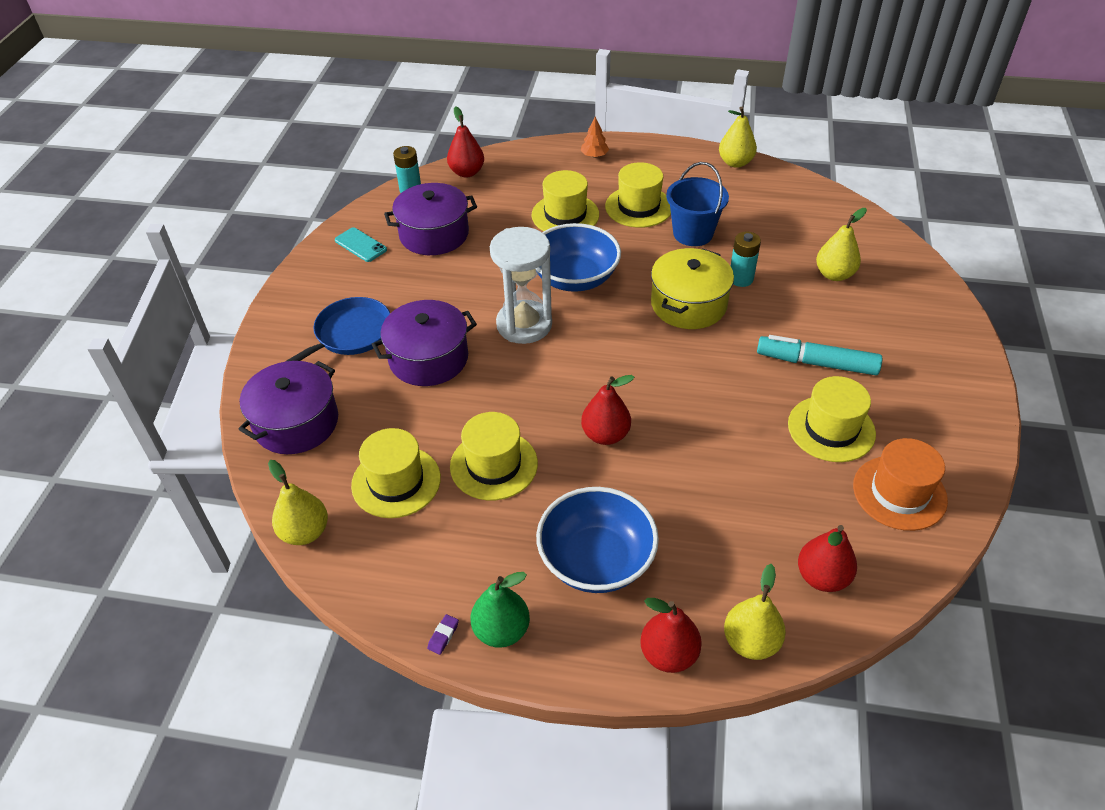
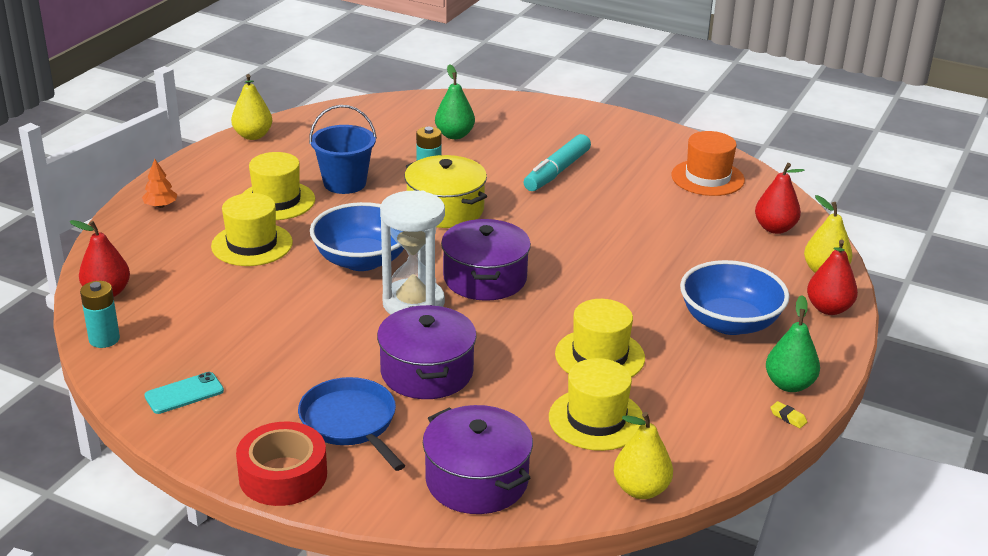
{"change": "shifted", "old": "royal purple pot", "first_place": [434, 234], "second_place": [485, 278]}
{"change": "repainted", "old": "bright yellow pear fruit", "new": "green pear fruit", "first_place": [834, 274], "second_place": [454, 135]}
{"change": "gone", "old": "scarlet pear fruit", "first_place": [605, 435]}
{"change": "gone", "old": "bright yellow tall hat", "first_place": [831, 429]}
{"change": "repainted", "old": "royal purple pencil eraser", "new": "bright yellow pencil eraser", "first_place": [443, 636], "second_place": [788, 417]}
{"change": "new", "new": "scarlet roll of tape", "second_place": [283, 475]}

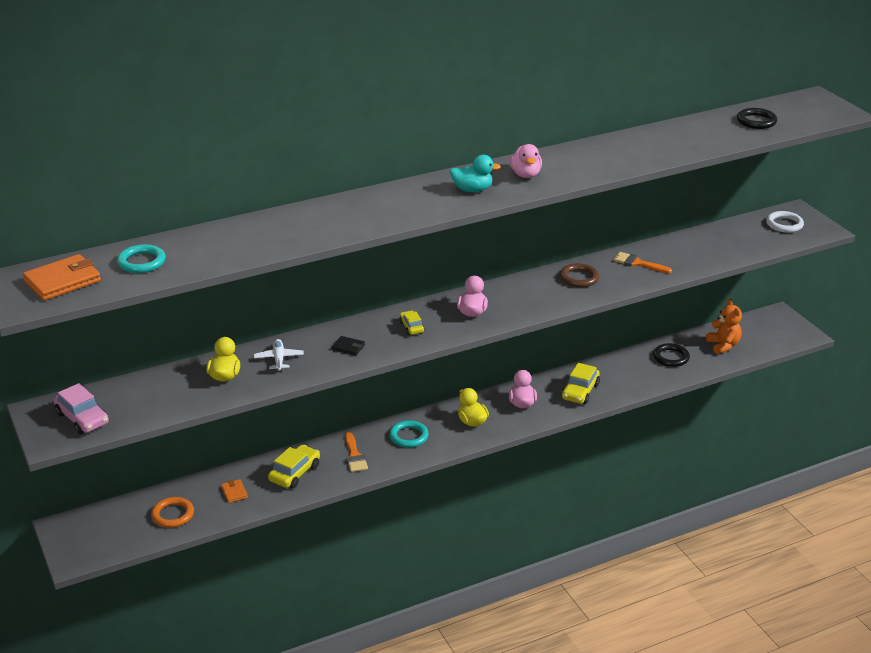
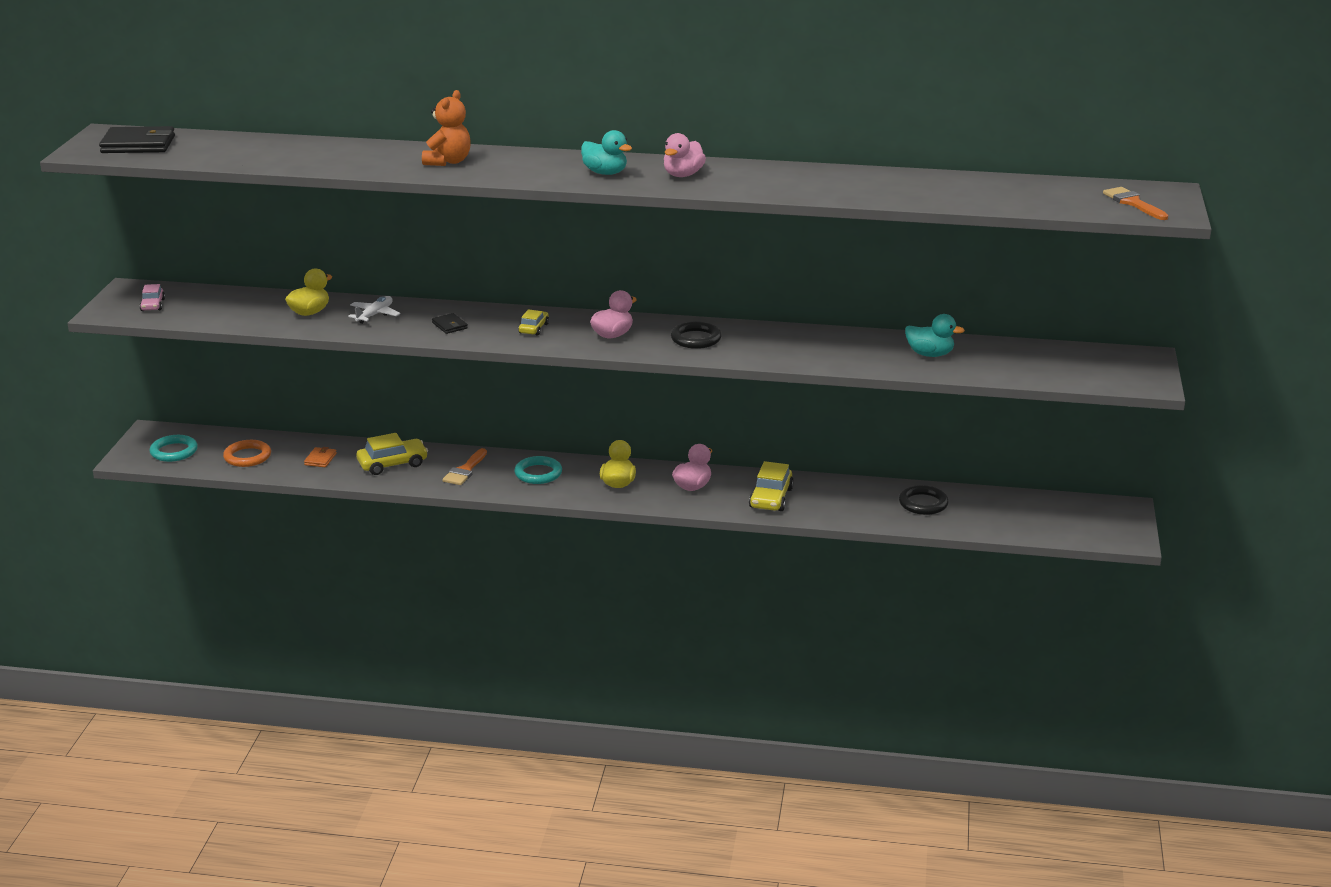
{"change": "shifted", "old": "ebony torus", "first_place": [756, 121], "second_place": [696, 339]}
{"change": "gone", "old": "snow-white torus", "first_place": [784, 224]}
{"change": "shifted", "old": "turquoise torus", "first_place": [141, 262], "second_place": [174, 451]}
{"change": "shifted", "old": "bright orange paintbrush", "first_place": [638, 263], "second_place": [1133, 203]}
{"change": "repainted", "old": "bright orange card wallet", "new": "ebony card wallet", "first_place": [62, 281], "second_place": [138, 144]}
{"change": "gone", "old": "dark brown torus", "first_place": [579, 278]}
{"change": "shifted", "old": "bright orange stuffed bear", "first_place": [723, 345], "second_place": [448, 162]}
{"change": "rotated", "old": "bright yellow toy car", "first_place": [580, 391], "second_place": [771, 498], "degrees": -45}
{"change": "scaled", "old": "rosy toy car", "first_place": [82, 418], "second_place": [153, 305], "factor": 0.6}
{"change": "new", "new": "turquoise rubber duck", "second_place": [930, 354]}

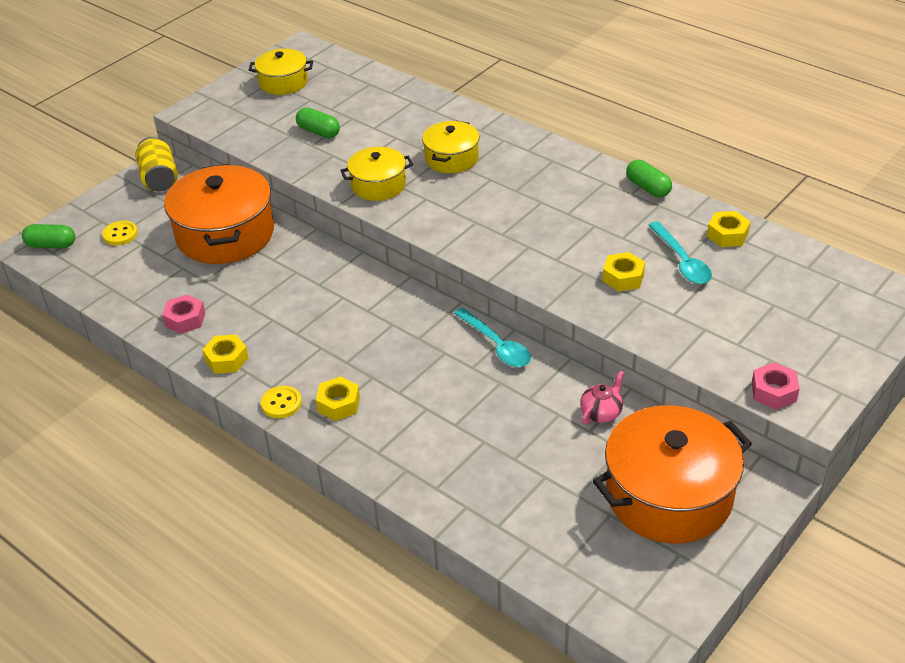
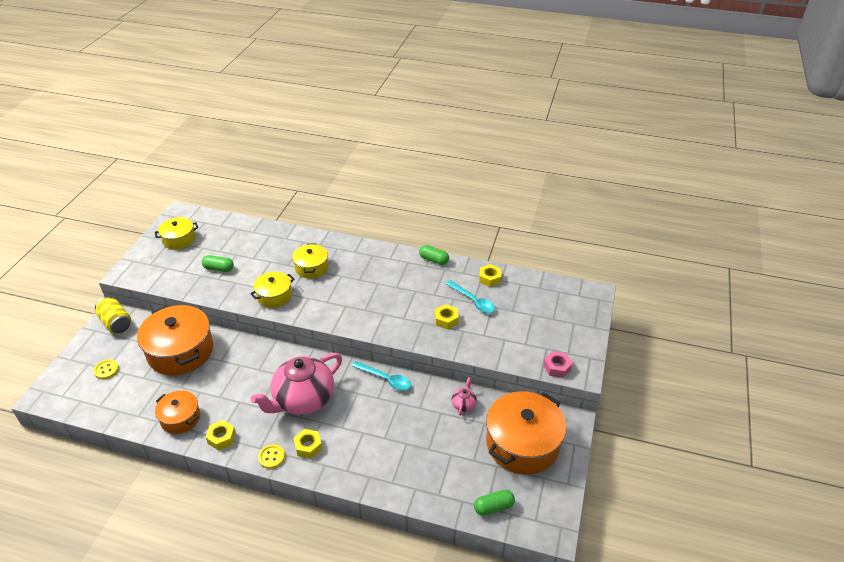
{"change": "shifted", "old": "green pill shape", "first_place": [51, 245], "second_place": [493, 507]}
{"change": "swapped", "old": "rosy nut", "new": "bright orange pot", "first_place": [185, 319], "second_place": [180, 418]}
{"change": "new", "new": "rosy china teapot", "second_place": [303, 399]}

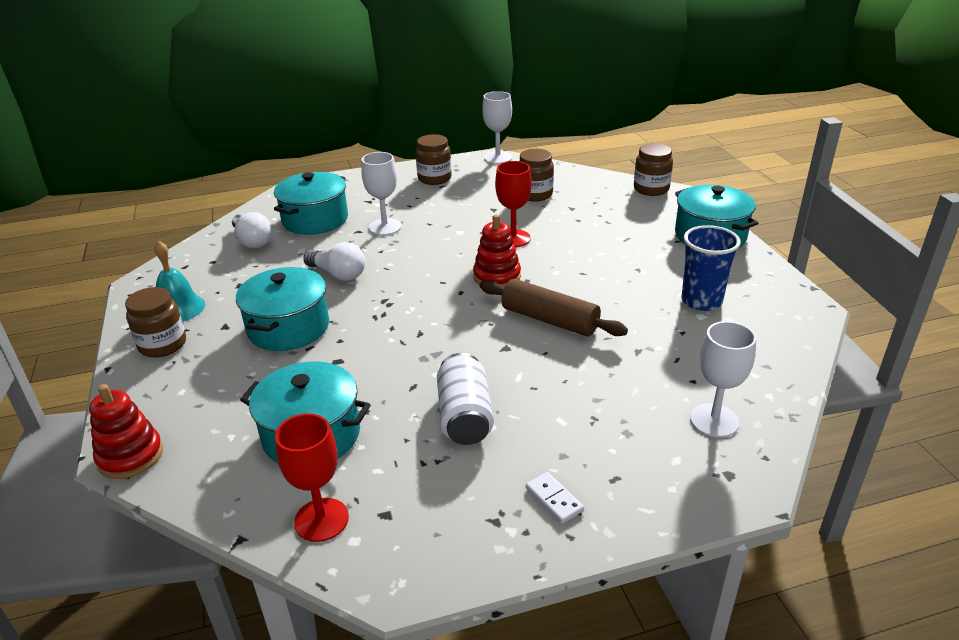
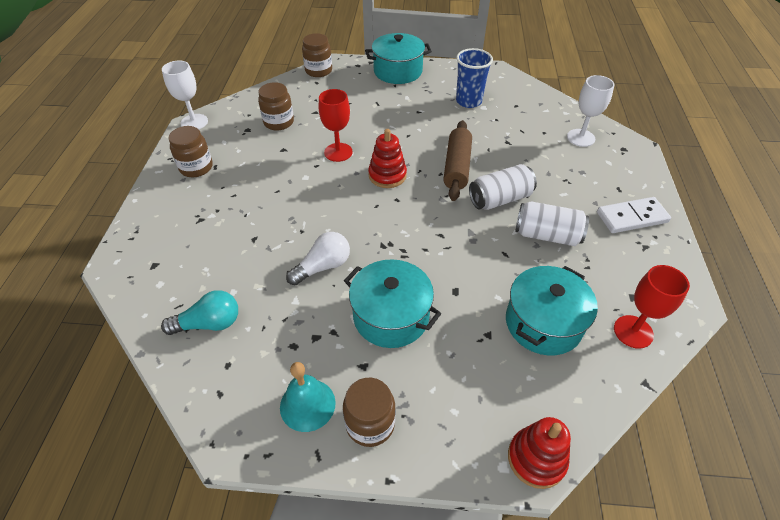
{"change": "gone", "old": "snow-white chalice", "first_place": [385, 227]}
{"change": "gone", "old": "turquoise pot", "first_place": [315, 219]}
{"change": "repainted", "old": "snow-white bulb", "new": "turquoise bulb", "first_place": [252, 241], "second_place": [209, 323]}
{"change": "rotated", "old": "dark brown dough roller", "first_place": [549, 320], "second_place": [457, 167], "degrees": -45}
{"change": "scaled", "old": "snow-white domino piece", "first_place": [554, 499], "second_place": [631, 217], "factor": 1.82}
{"change": "new", "new": "snow-white tin", "second_place": [500, 199]}

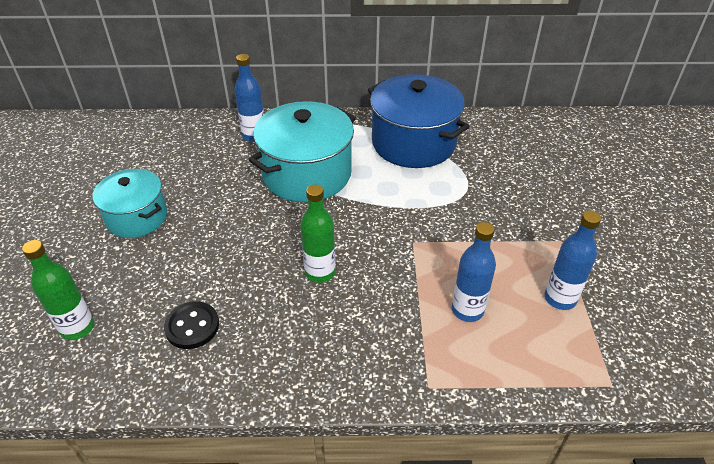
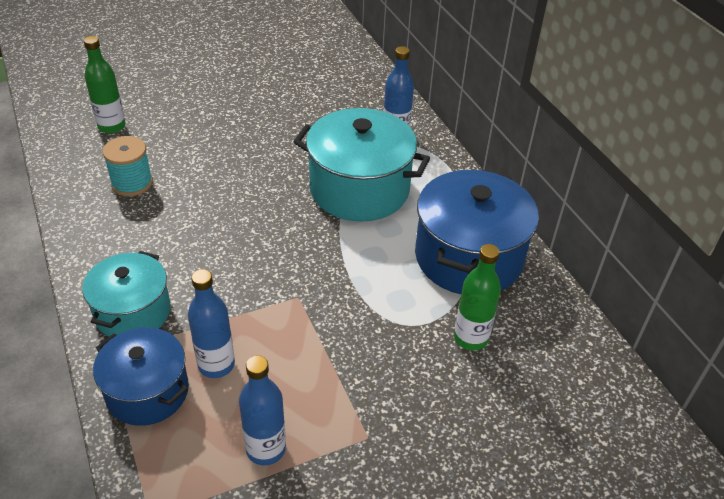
{"change": "shifted", "old": "turquoise pot", "first_place": [137, 217], "second_place": [133, 312]}
{"change": "shifted", "old": "green drink bottle", "first_place": [320, 272], "second_place": [470, 338]}
{"change": "swapped", "old": "ebony sewing button", "new": "turquoise reel of thread", "first_place": [192, 326], "second_place": [132, 183]}
{"change": "new", "new": "blue pot", "second_place": [147, 391]}

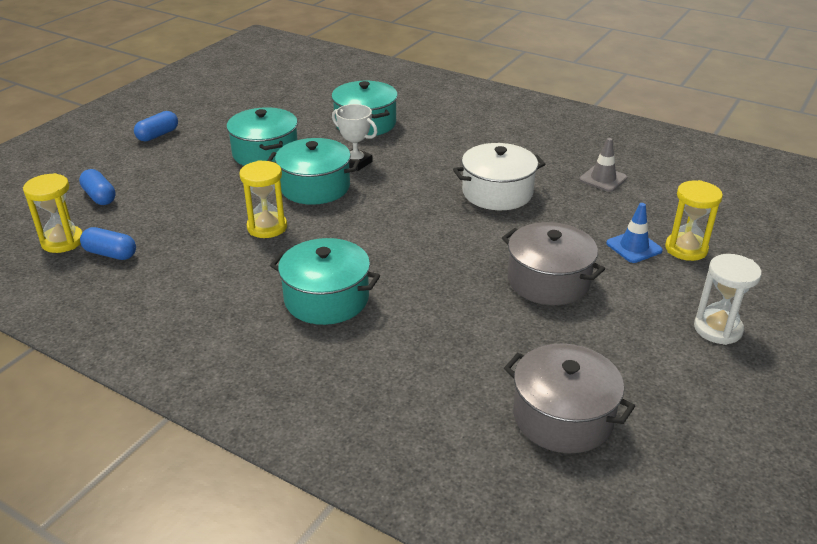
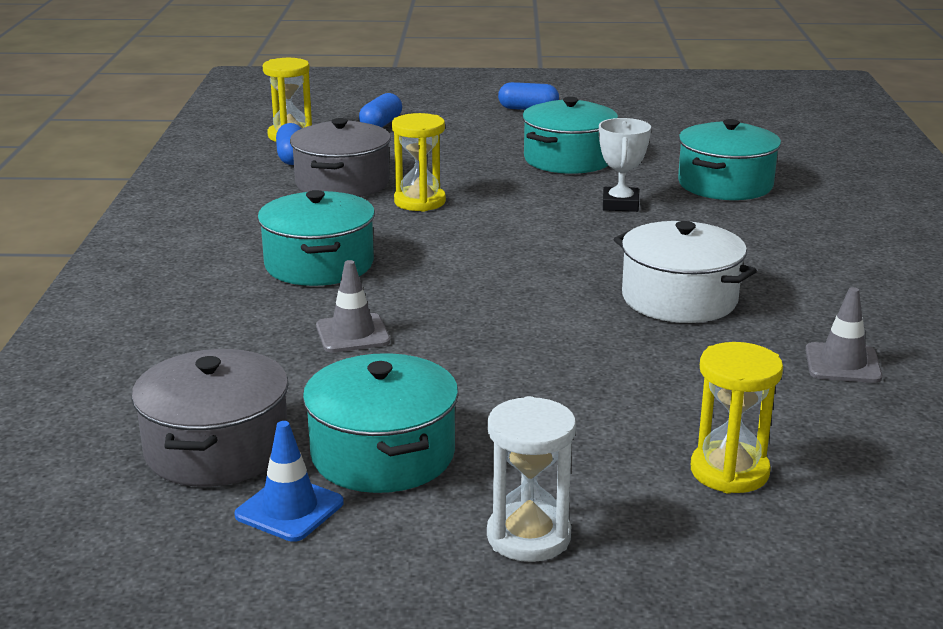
{"change": "shifted", "old": "turquoise pot", "first_place": [315, 187], "second_place": [383, 454]}
{"change": "shifted", "old": "blue safety cone", "first_place": [634, 247], "second_place": [289, 509]}
{"change": "shifted", "old": "grey pot", "first_place": [548, 281], "second_place": [342, 183]}
{"change": "new", "new": "grey safety cone", "second_place": [352, 334]}

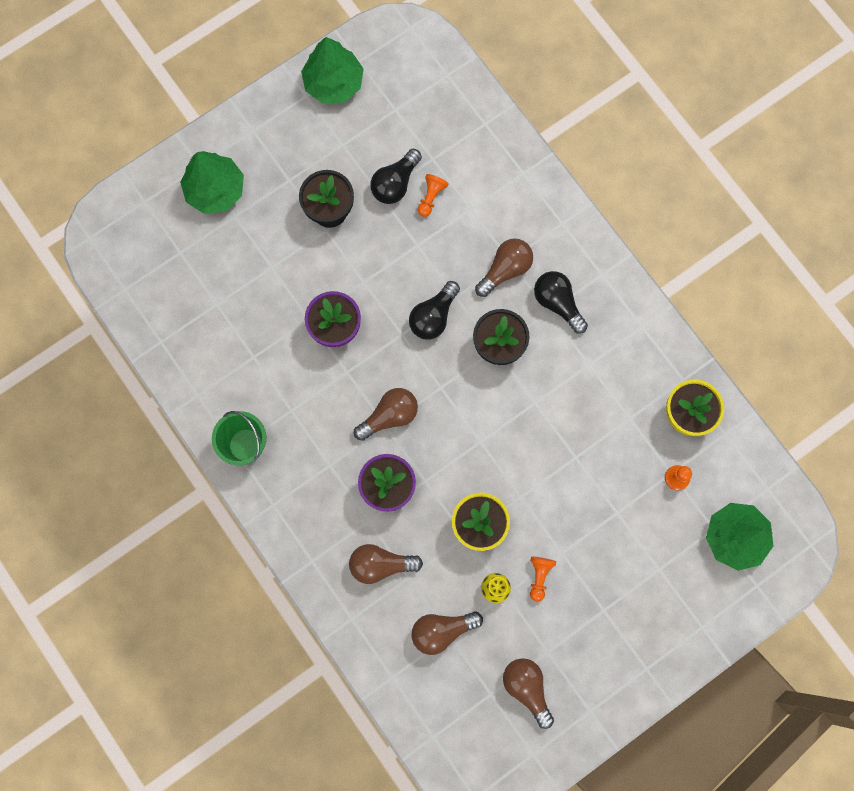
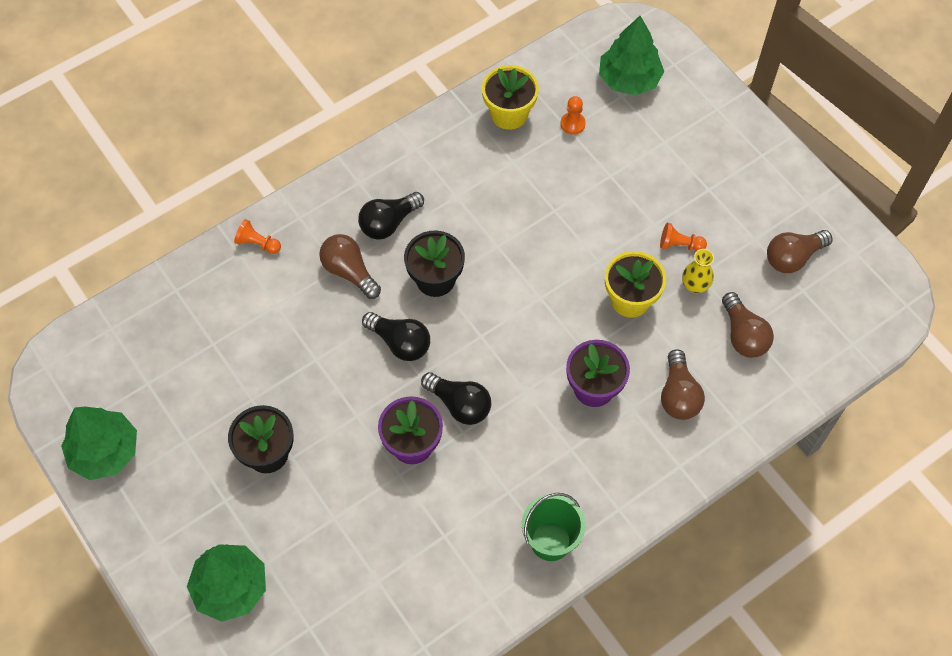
{"change": "shifted", "old": "ebony bulb", "first_place": [395, 184], "second_place": [460, 404]}
{"change": "shifted", "old": "bright orange game pawn", "first_place": [431, 197], "second_place": [258, 243]}
{"change": "gone", "old": "dark brown bulb", "first_place": [389, 416]}

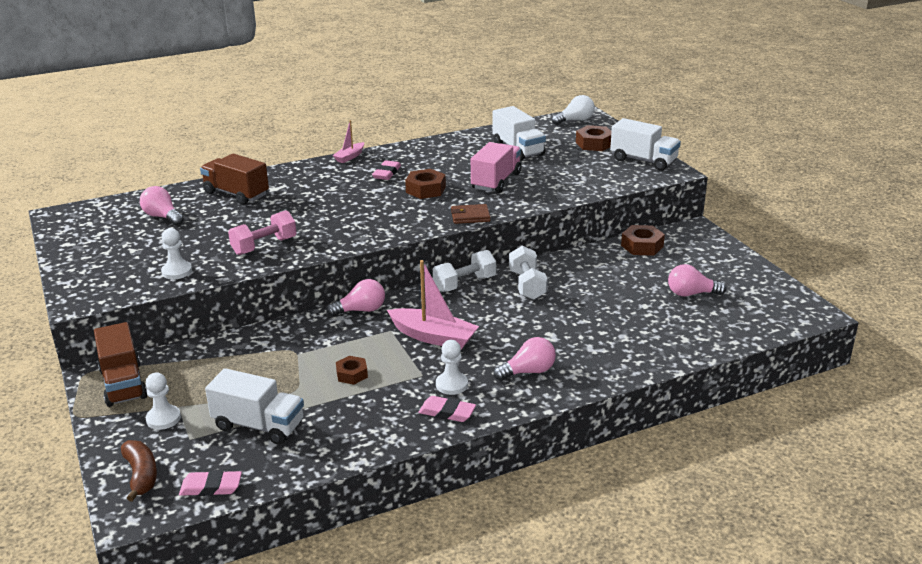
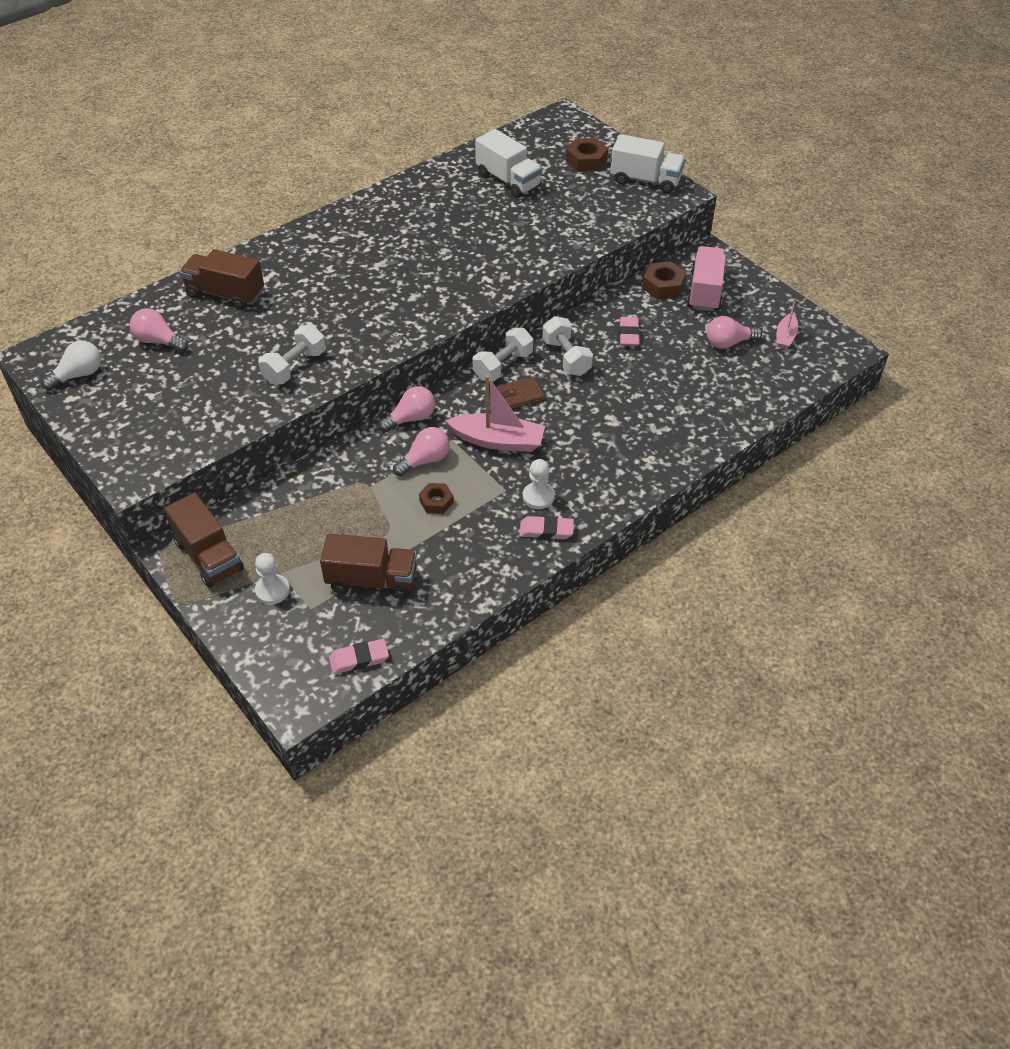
{"change": "shifted", "old": "snow-white bulb", "first_place": [575, 120], "second_place": [78, 375]}
{"change": "shifted", "old": "rosy sailboat", "first_place": [349, 157], "second_place": [785, 336]}
{"change": "shifted", "old": "rosy truck", "first_place": [496, 181], "second_place": [705, 291]}
{"change": "shifted", "old": "rosy pencil eraser", "first_place": [386, 173], "second_place": [629, 334]}
{"change": "gone", "old": "dark brown nut", "first_place": [426, 189]}
{"change": "shifted", "old": "dark brown card wallet", "first_place": [470, 216], "second_place": [520, 395]}
{"change": "repainted", "old": "rosy free weight", "new": "snow-white free weight", "first_place": [264, 246], "second_place": [294, 367]}
{"change": "gone", "old": "snow-white game pawn", "first_place": [177, 271]}
{"change": "shifted", "old": "rosy bulb", "first_place": [528, 372], "second_place": [425, 460]}
{"change": "repainted", "old": "snow-white truck", "new": "dark brown truck", "first_place": [259, 425], "second_place": [372, 580]}
{"change": "gone", "old": "dark brown toy banana", "first_place": [141, 475]}

